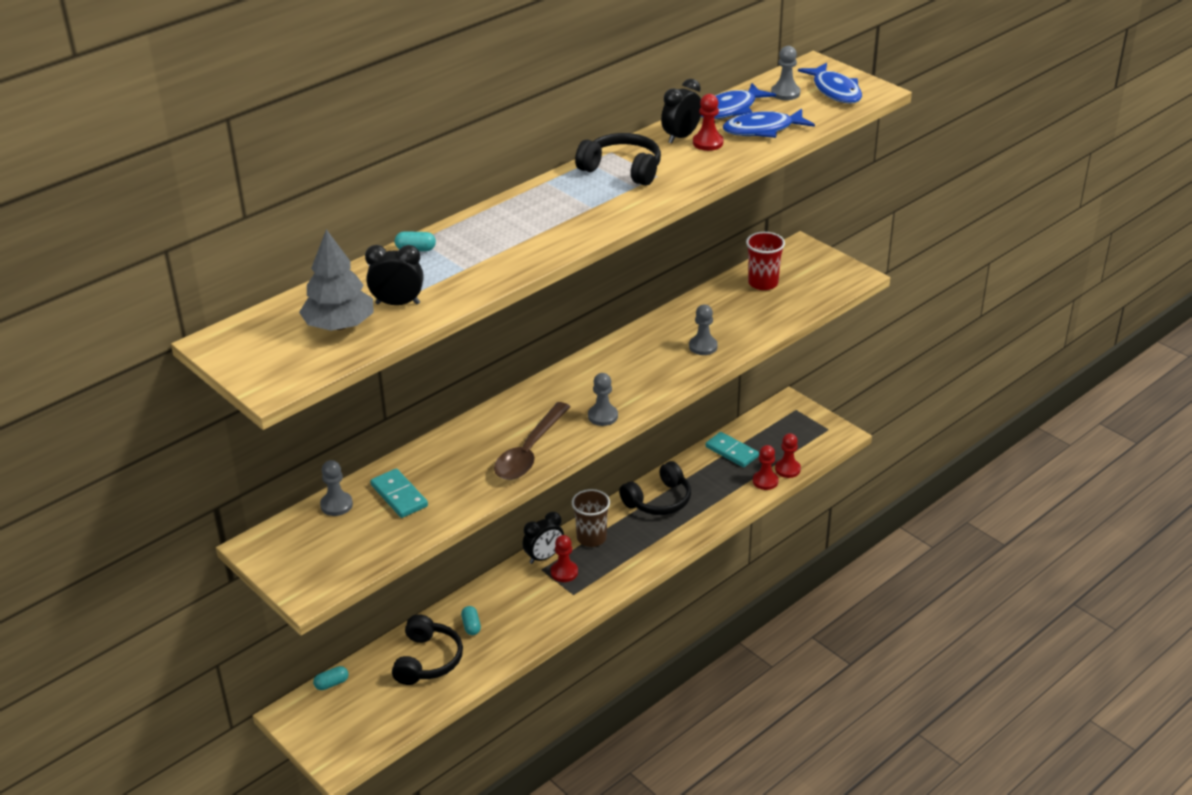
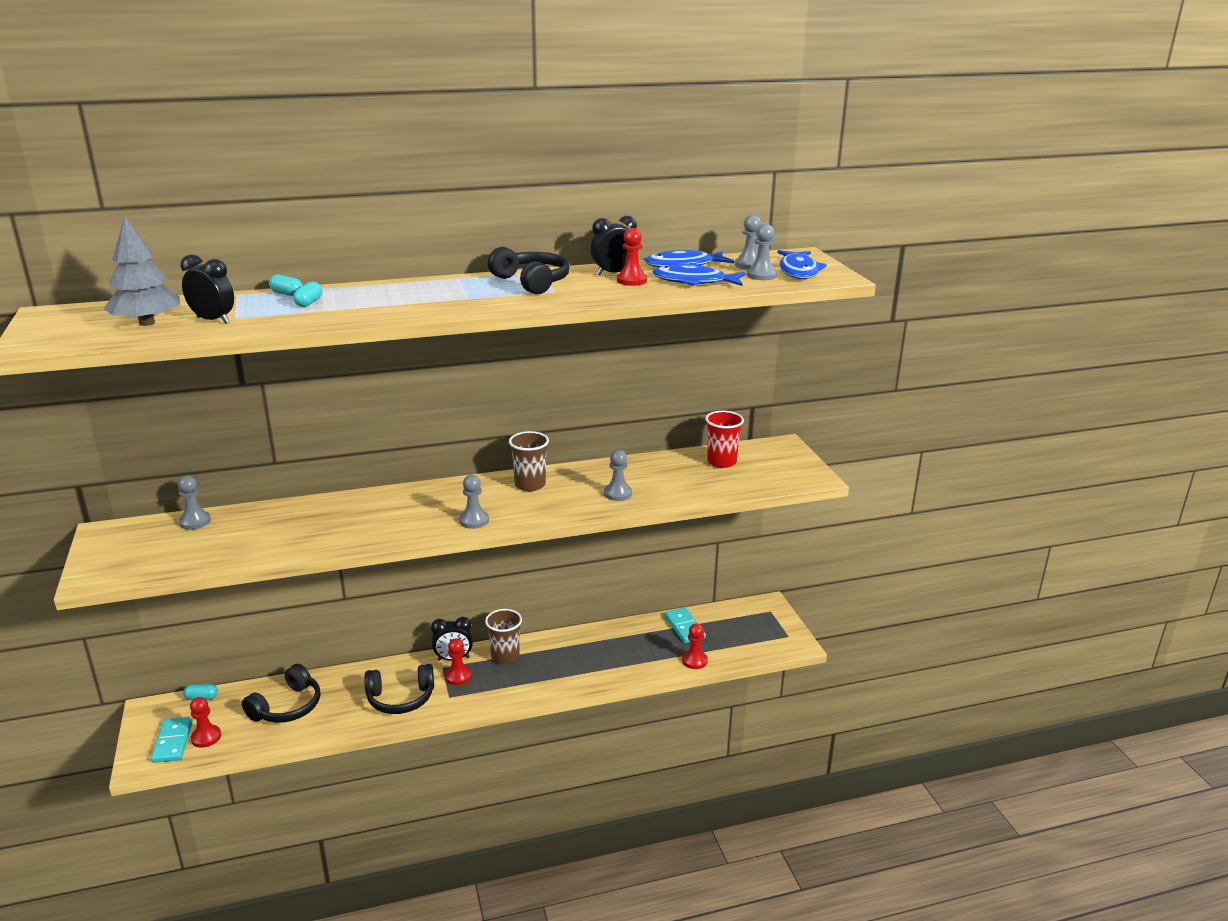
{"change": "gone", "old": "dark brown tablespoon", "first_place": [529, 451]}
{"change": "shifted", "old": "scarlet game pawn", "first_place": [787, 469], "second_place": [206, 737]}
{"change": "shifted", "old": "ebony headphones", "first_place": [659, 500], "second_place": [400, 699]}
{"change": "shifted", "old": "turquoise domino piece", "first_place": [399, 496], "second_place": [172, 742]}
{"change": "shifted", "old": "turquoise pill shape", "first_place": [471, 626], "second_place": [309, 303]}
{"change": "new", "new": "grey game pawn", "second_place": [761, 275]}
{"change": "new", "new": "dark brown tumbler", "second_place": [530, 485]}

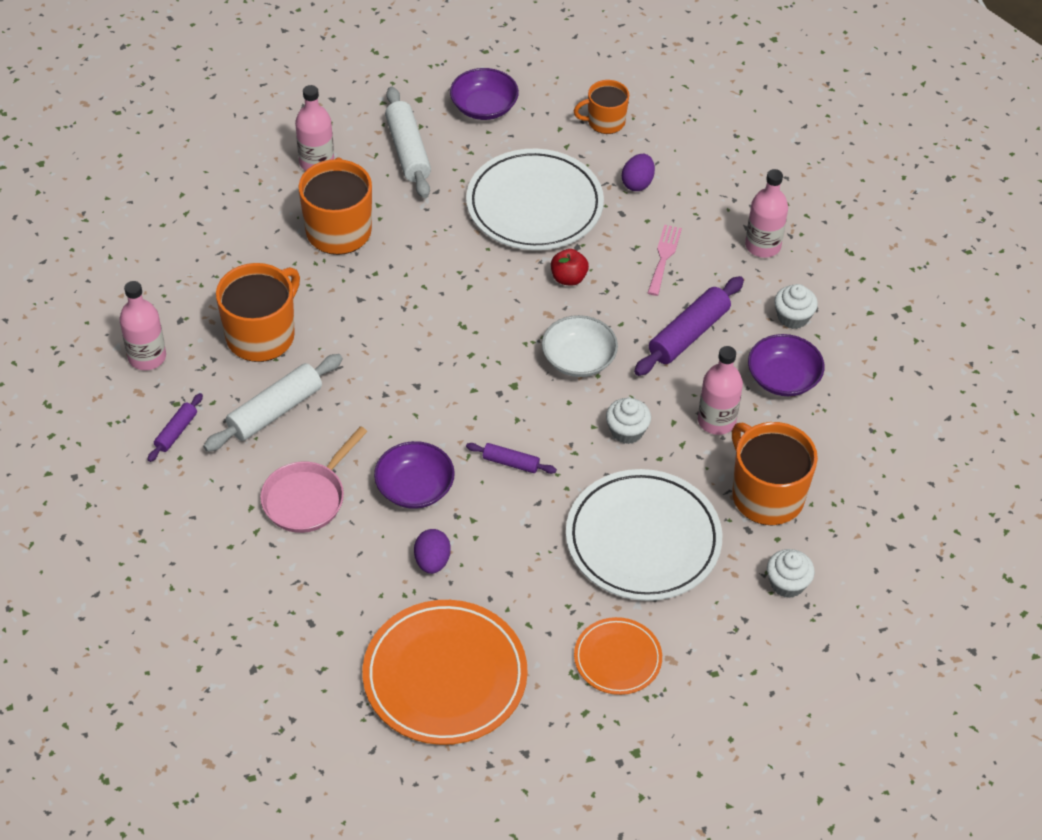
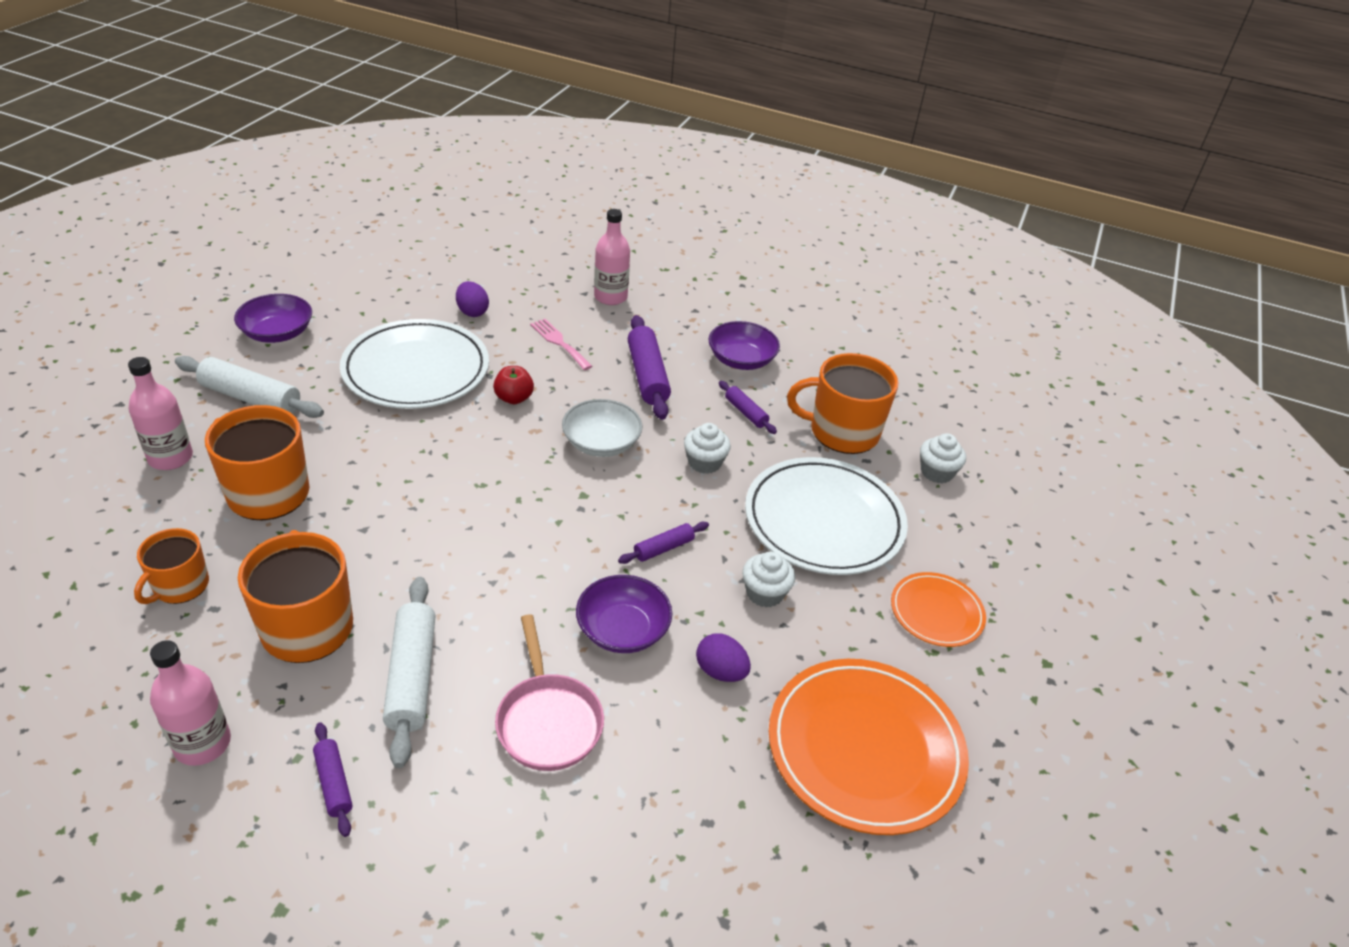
{"change": "shifted", "old": "bright orange mug", "first_place": [605, 122], "second_place": [180, 586]}
{"change": "shifted", "old": "snow-white muffin", "first_place": [793, 317], "second_place": [764, 593]}
{"change": "swapped", "old": "rosy drink bottle", "new": "royal purple dough roller", "first_place": [716, 421], "second_place": [746, 412]}

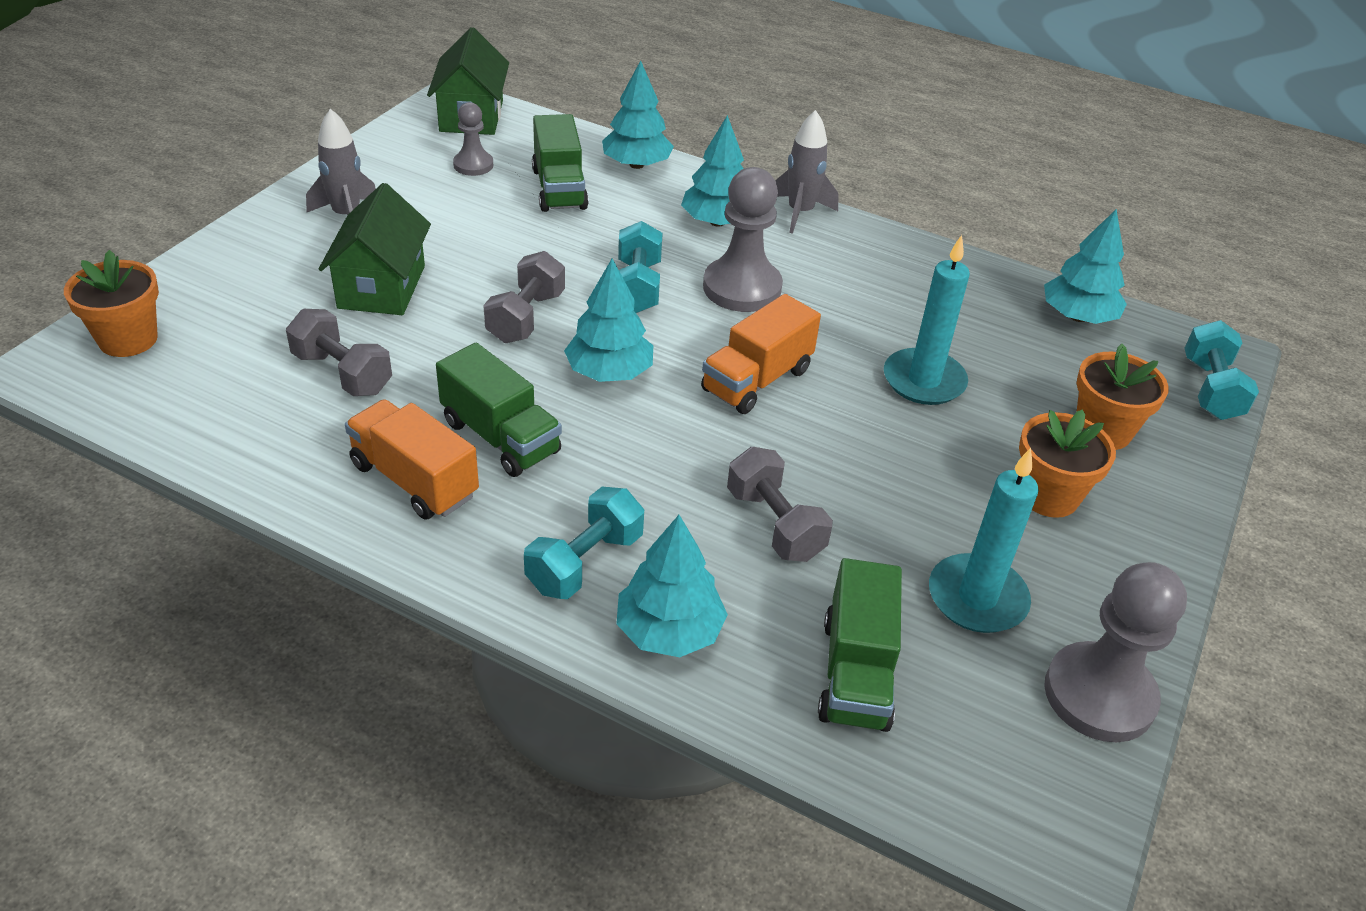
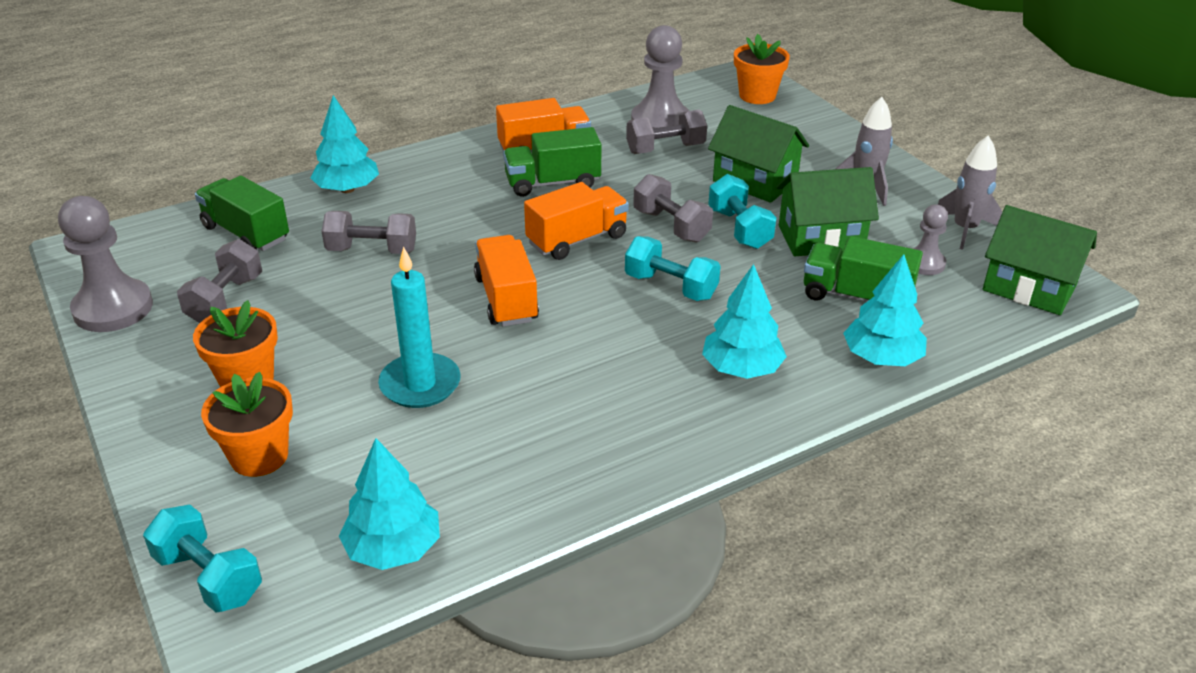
{"change": "shifted", "old": "grey spaceship", "first_place": [800, 213], "second_place": [964, 229]}
{"change": "shifted", "old": "grey game pawn", "first_place": [742, 288], "second_place": [660, 122]}
{"change": "swapped", "old": "turquoise fir tree", "new": "bright orange truck", "first_place": [609, 372], "second_place": [577, 240]}
{"change": "swapped", "old": "turquoise wax candle", "new": "grey free weight", "first_place": [977, 598], "second_place": [225, 299]}
{"change": "shifted", "old": "turquoise free weight", "first_place": [585, 562], "second_place": [739, 229]}
{"change": "new", "new": "green cottage", "second_place": [821, 238]}

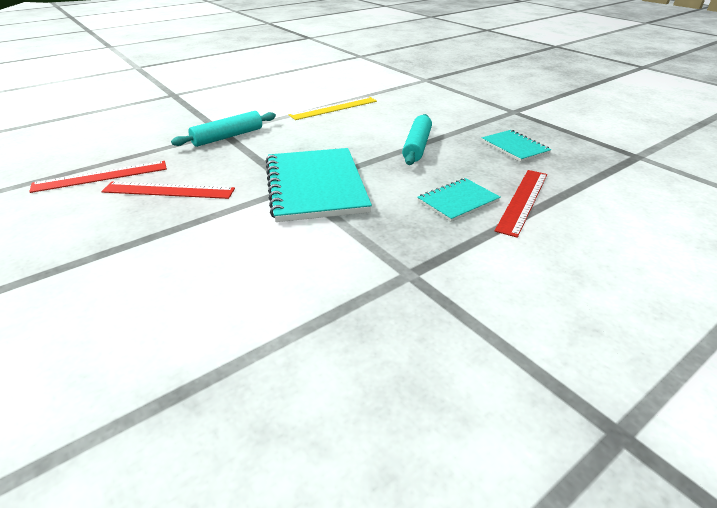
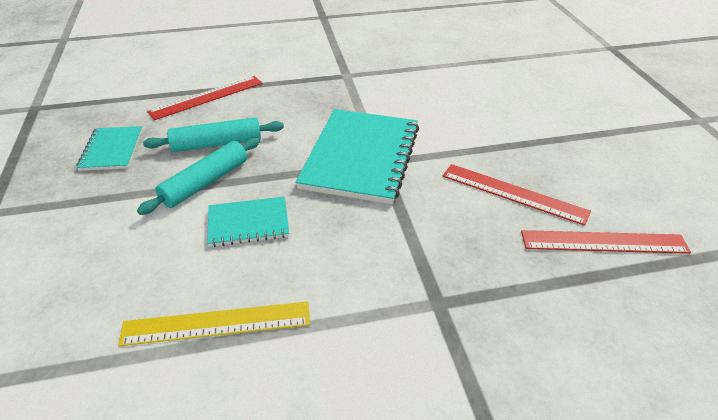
{"change": "shifted", "old": "turquoise dough roller", "first_place": [228, 137], "second_place": [217, 144]}
{"change": "shifted", "old": "turquoise notebook", "first_place": [458, 201], "second_place": [248, 223]}

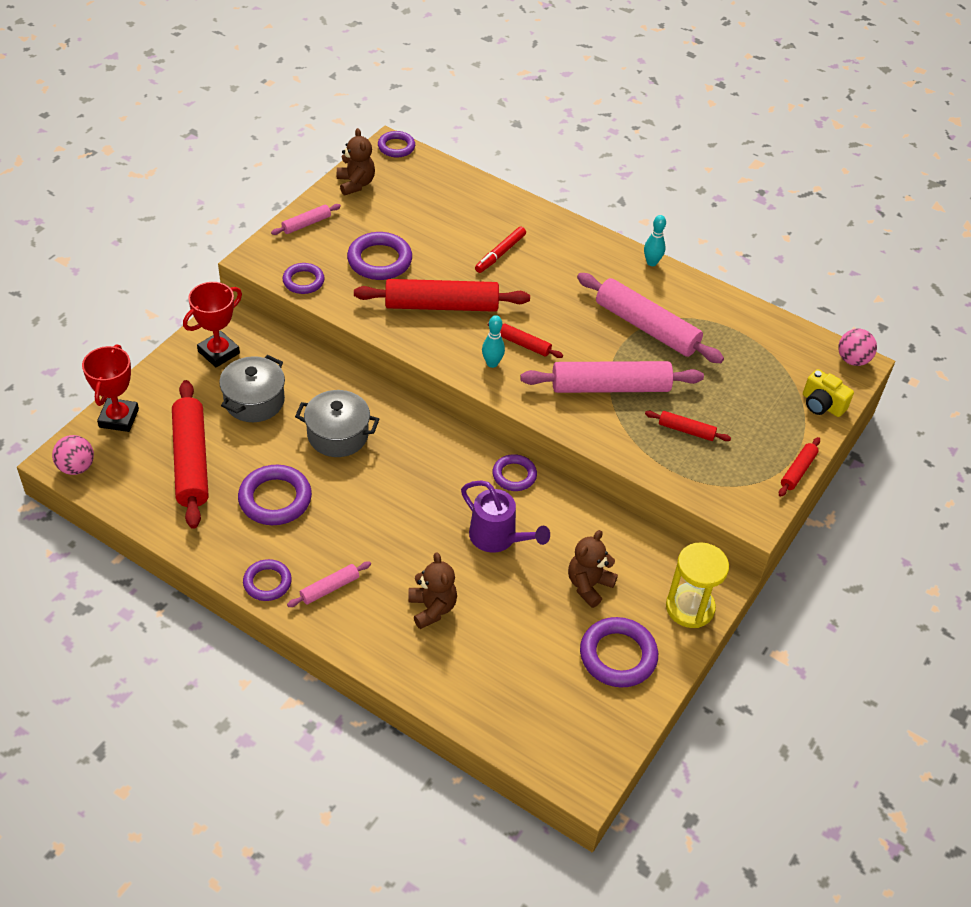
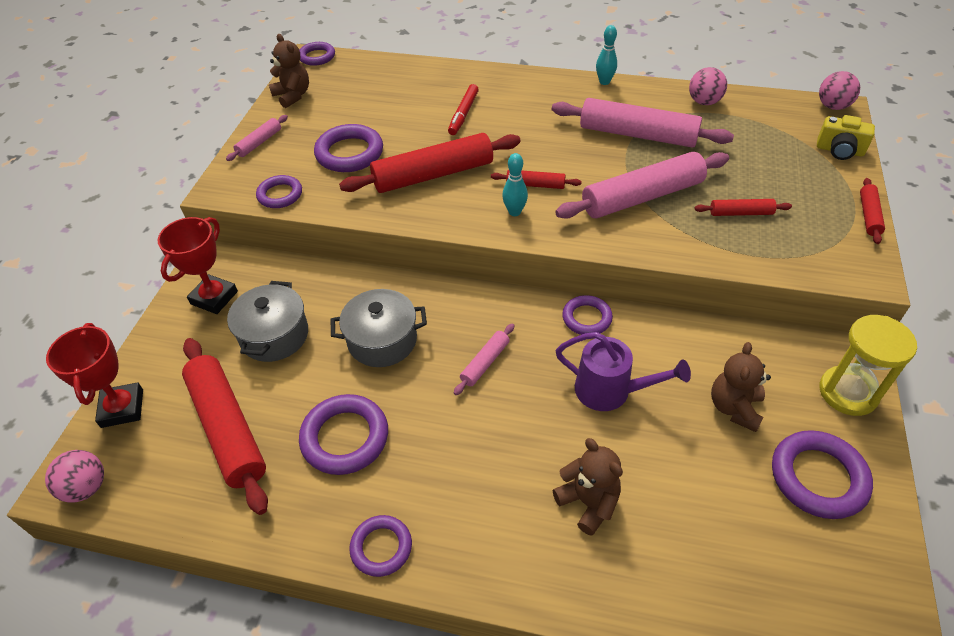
{"change": "shifted", "old": "rosy dough roller", "first_place": [330, 588], "second_place": [485, 363]}
{"change": "new", "new": "rosy sphere", "second_place": [704, 102]}

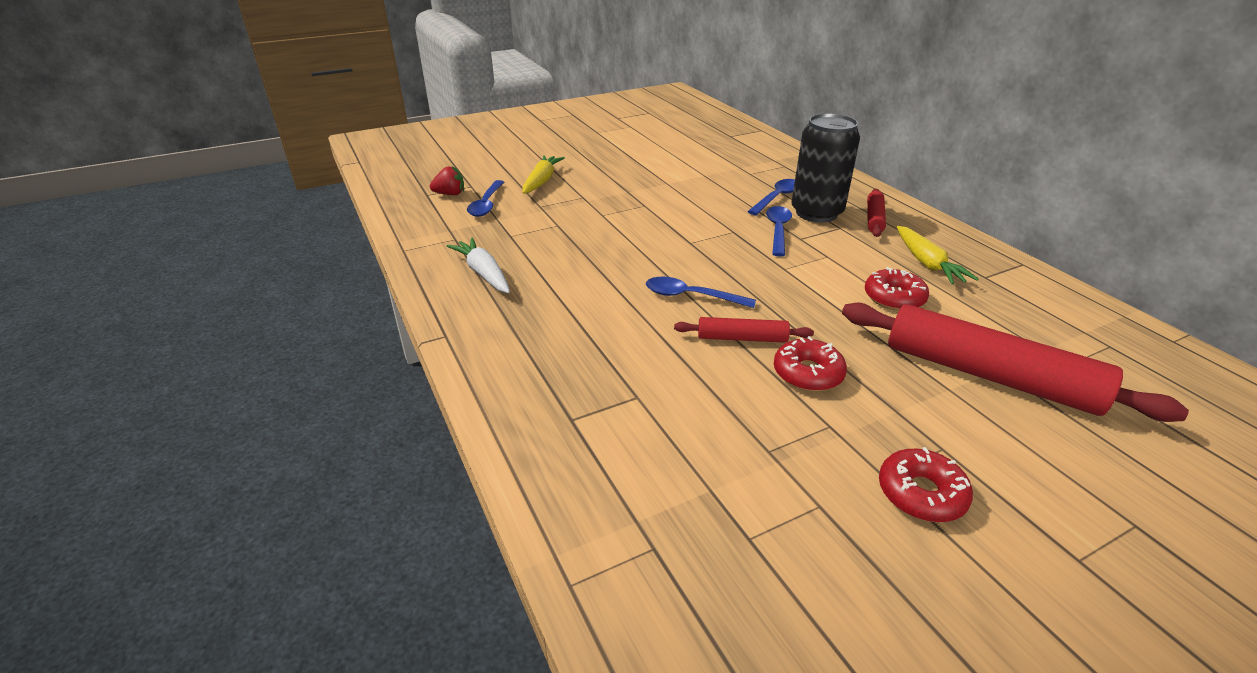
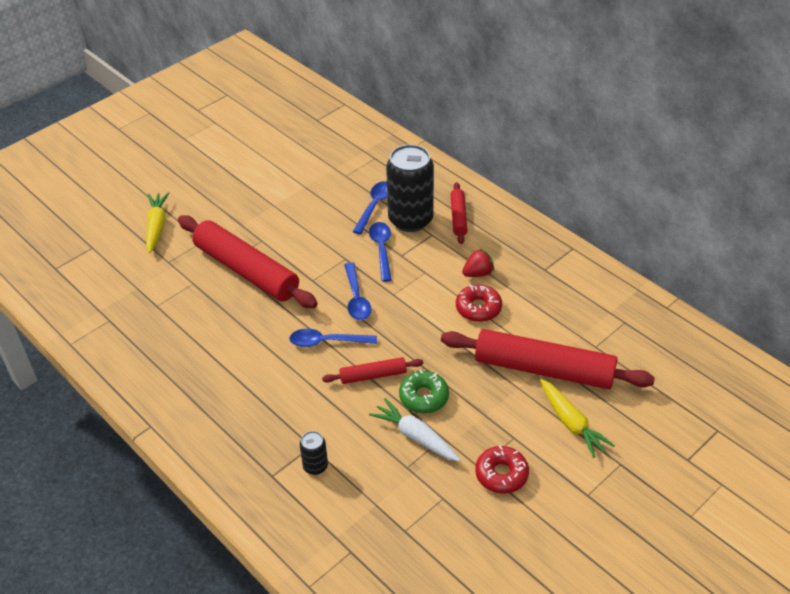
{"change": "shifted", "old": "scarlet toy strawberry", "first_place": [450, 194], "second_place": [478, 273]}
{"change": "shifted", "old": "blue tablespoon", "first_place": [486, 204], "second_place": [356, 298]}
{"change": "shifted", "old": "bright yellow carrot", "first_place": [927, 263], "second_place": [571, 423]}
{"change": "shifted", "old": "snow-white carrot", "first_place": [483, 273], "second_place": [416, 436]}
{"change": "repainted", "old": "scarlet doughnut", "new": "green doughnut", "first_place": [808, 373], "second_place": [424, 397]}
{"change": "new", "new": "scarlet dough roller", "second_place": [246, 270]}
{"change": "new", "new": "ebony tin", "second_place": [315, 466]}

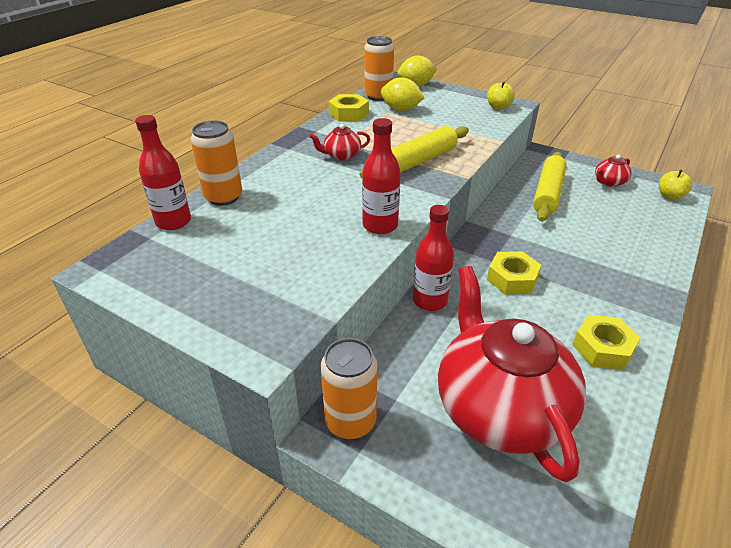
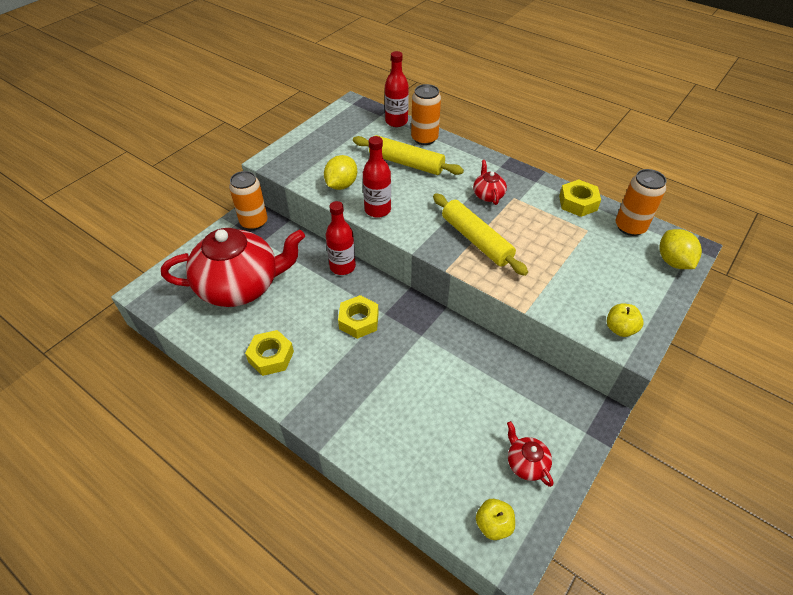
{"change": "shifted", "old": "bright yellow toy lemon", "first_place": [401, 109], "second_place": [341, 185]}
{"change": "shifted", "old": "bright yellow dough roller", "first_place": [547, 193], "second_place": [406, 163]}

